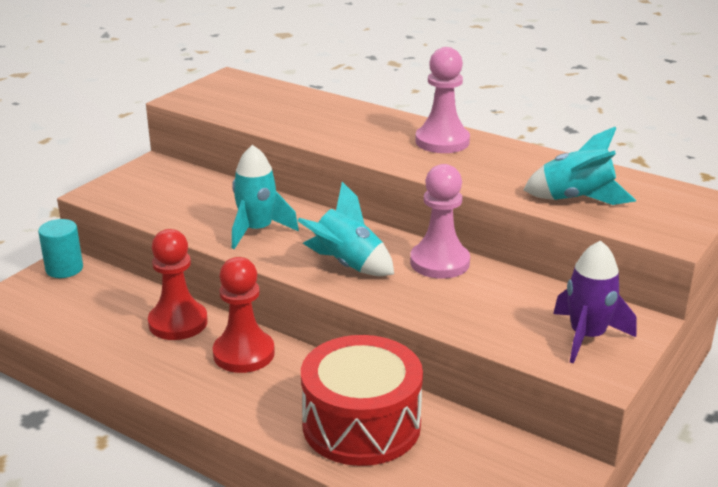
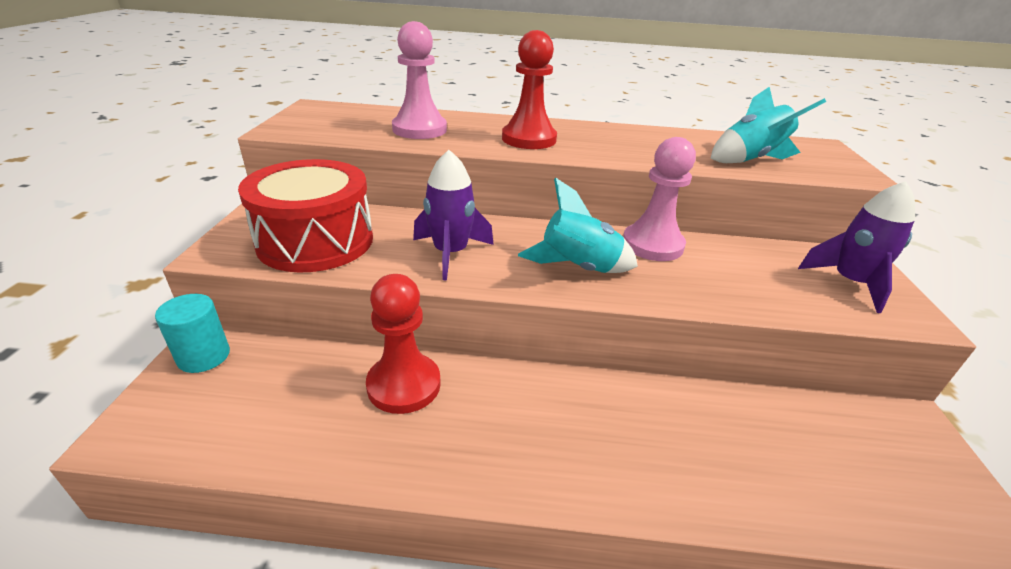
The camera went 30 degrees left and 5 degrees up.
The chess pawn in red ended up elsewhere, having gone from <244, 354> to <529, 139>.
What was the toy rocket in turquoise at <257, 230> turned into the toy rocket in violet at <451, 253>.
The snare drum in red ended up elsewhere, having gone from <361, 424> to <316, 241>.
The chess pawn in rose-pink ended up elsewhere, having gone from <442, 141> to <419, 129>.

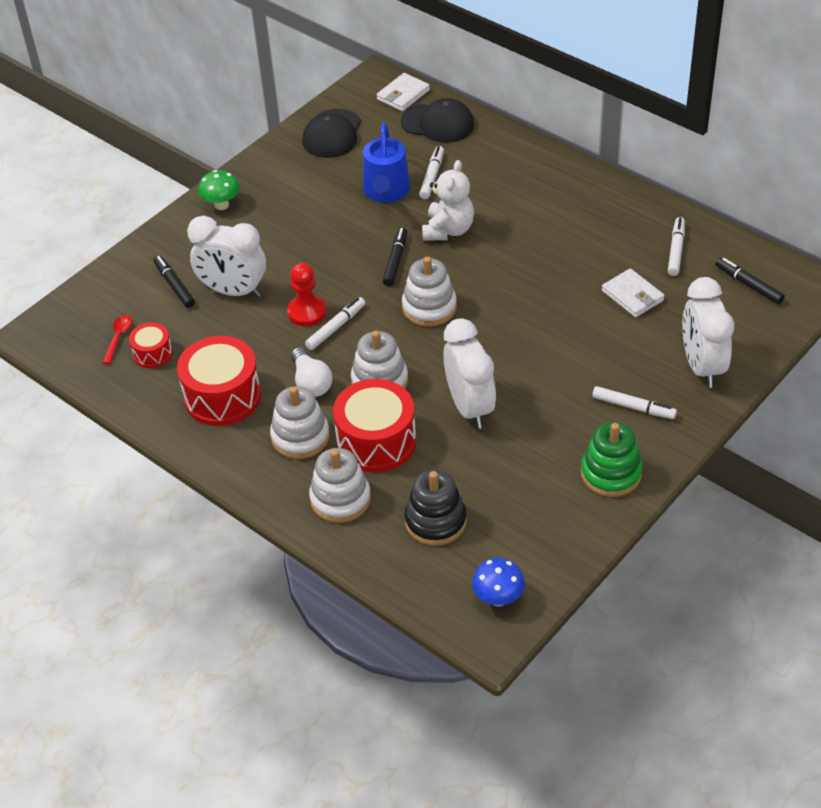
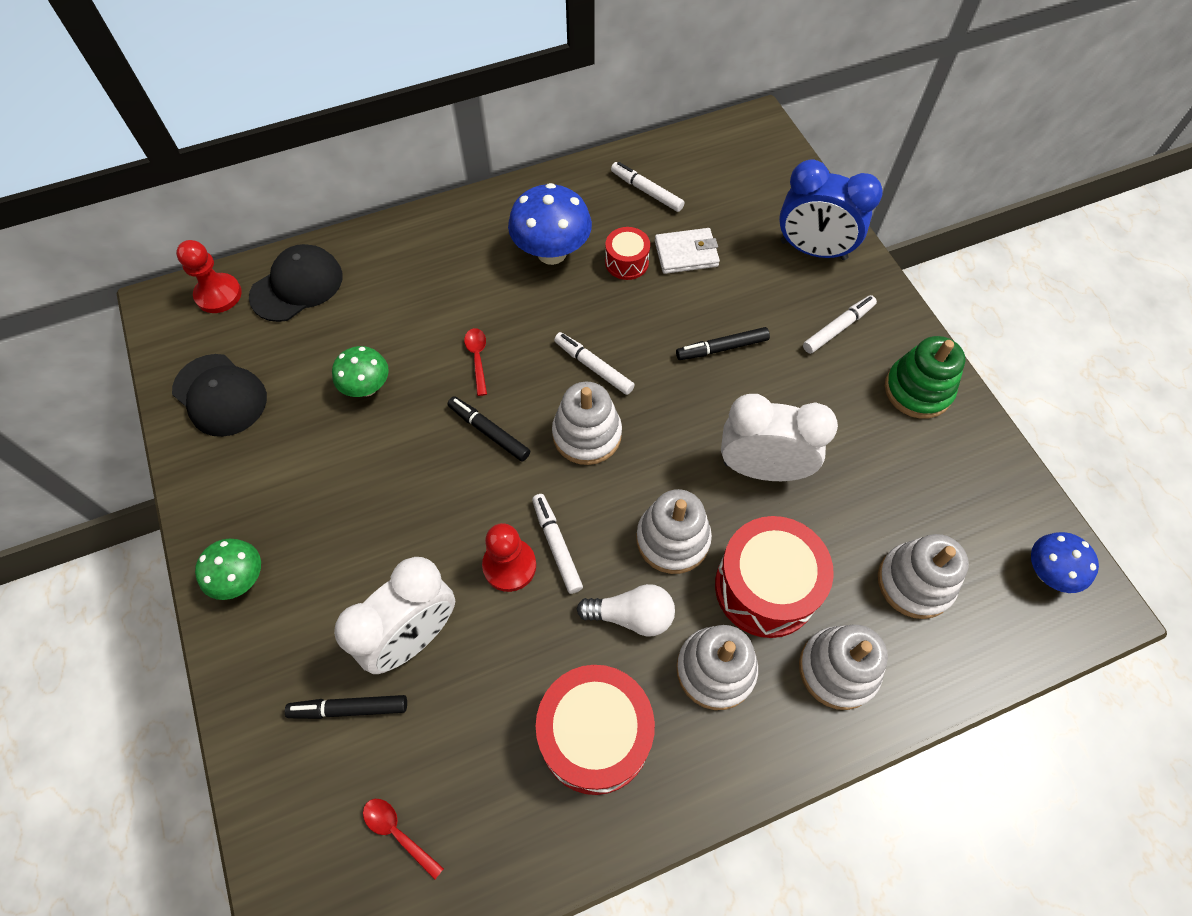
The camera went 65 degrees left and 15 degrees up.
The snare drum in red ended up elsewhere, having gone from <152, 353> to <626, 262>.
Where the sprinkling can in blue stood at <386, 191>, the mushroom in emerald came to stand at <367, 387>.
Where the wallet in snow-white stood at <403, 95>, the chess pawn in red came to stand at <218, 295>.
What was the ring stacker in black at <435, 521> turned into the ring stacker in snow-white at <915, 582>.
The felt pen in snow-white ended up elsewhere, having gone from <432, 176> to <593, 367>.
Where the stuffed bear in snow-white stood at <448, 230>, the teaspoon in red came to stand at <477, 359>.
What was the clock in snow-white at <702, 366> turned into the clock in blue at <813, 250>.
The felt pen in black ended up elsewhere, having gone from <748, 285> to <722, 348>.
The second view gained the mushroom in blue at <552, 253>.

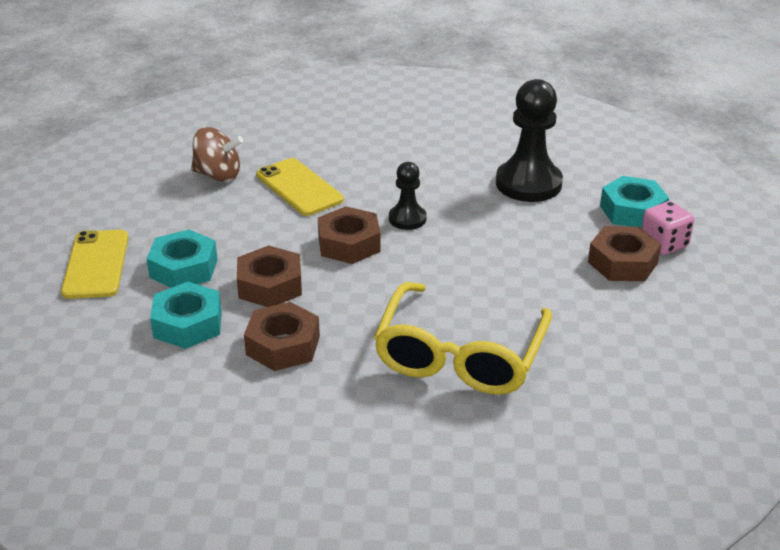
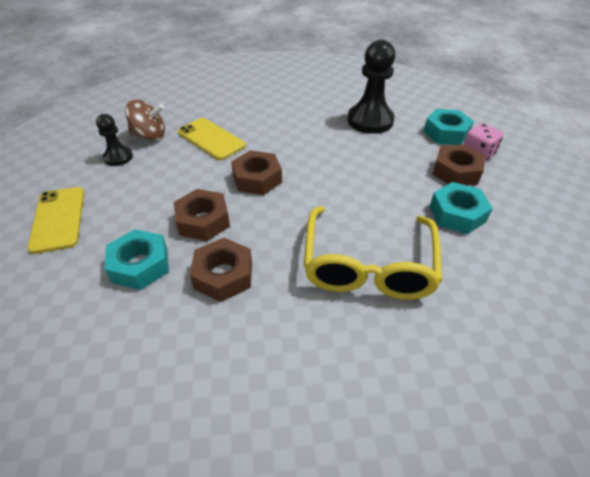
The camera went 10 degrees left and 10 degrees up.
The nut in turquoise ended up elsewhere, having gone from <184, 268> to <457, 214>.
The chess pawn in black ended up elsewhere, having gone from <407, 219> to <118, 157>.

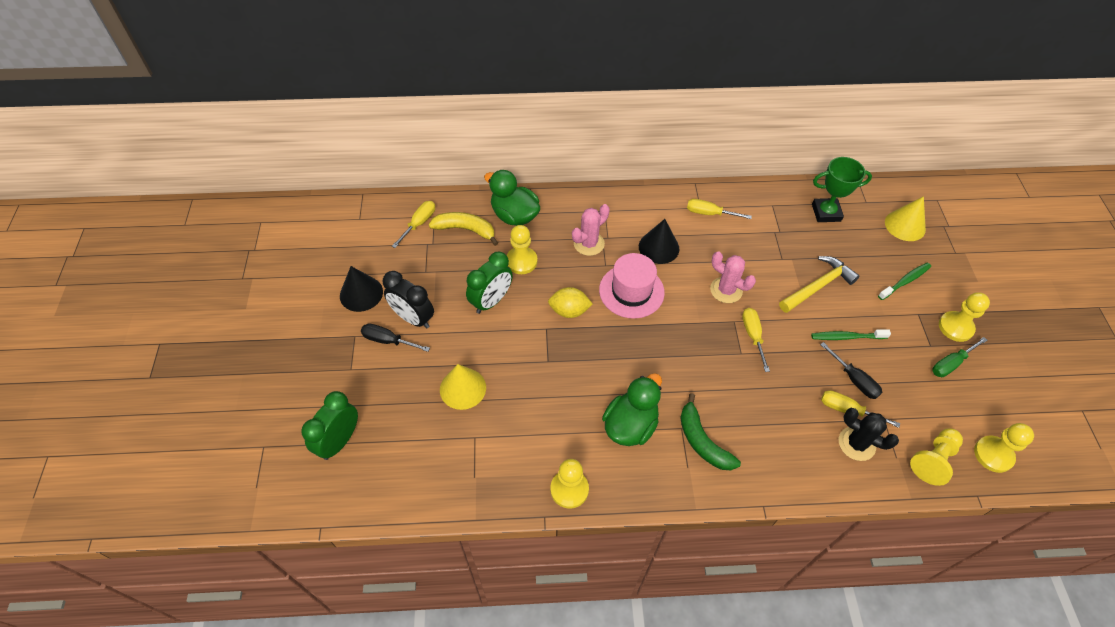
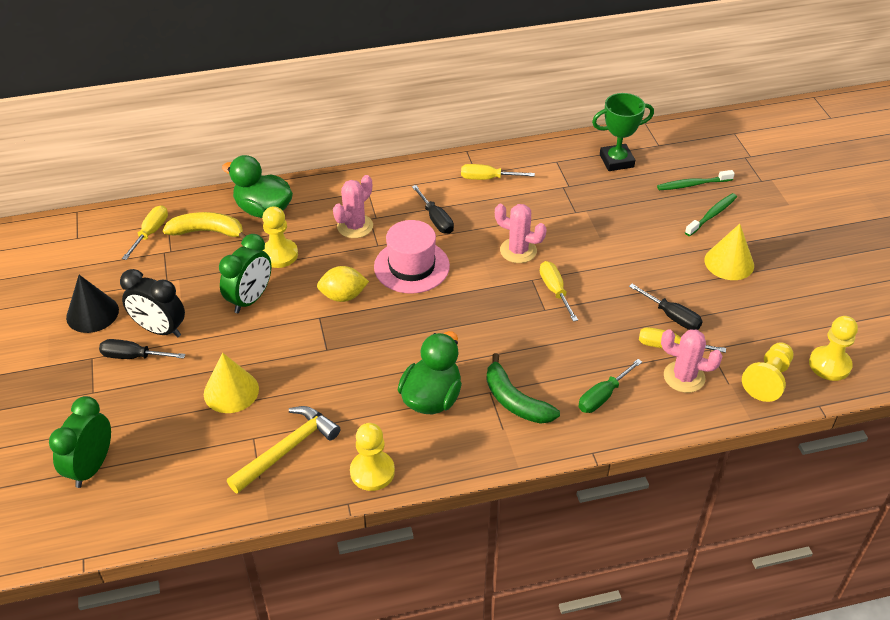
The camera went 10 degrees left and 10 degrees down.
Where the cone shape in black stood at <659, 247>, the screwdriver in black came to stand at <435, 219>.
The claw hammer in golden ended up elsewhere, having gone from <817, 286> to <287, 449>.
The toothbrush in emerald ended up elsewhere, having gone from <847, 337> to <693, 184>.
What was the cactus in black at <856, 444> turned into the cactus in rose-pink at <684, 377>.
The cone shape in golden ended up elsewhere, having gone from <905, 225> to <729, 262>.
The screwdriver in emerald ended up elsewhere, having gone from <951, 363> to <603, 396>.
The second view lost the chess pawn in golden at <955, 327>.

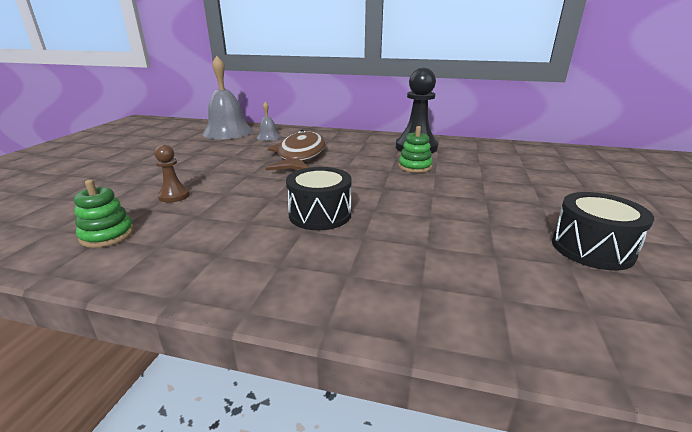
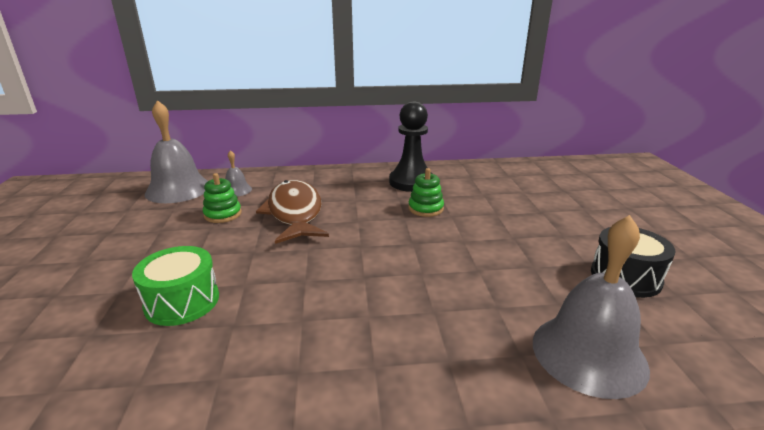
The camera went 20 degrees left and 0 degrees up.
The ring stacker in emerald ended up elsewhere, having gone from <107, 235> to <223, 214>.
Where the chess pawn in brown stood at <174, 196>, the snare drum in emerald came to stand at <182, 301>.
The second view lost the snare drum in black at <320, 214>.
The second view gained the school bell in grey at <588, 354>.

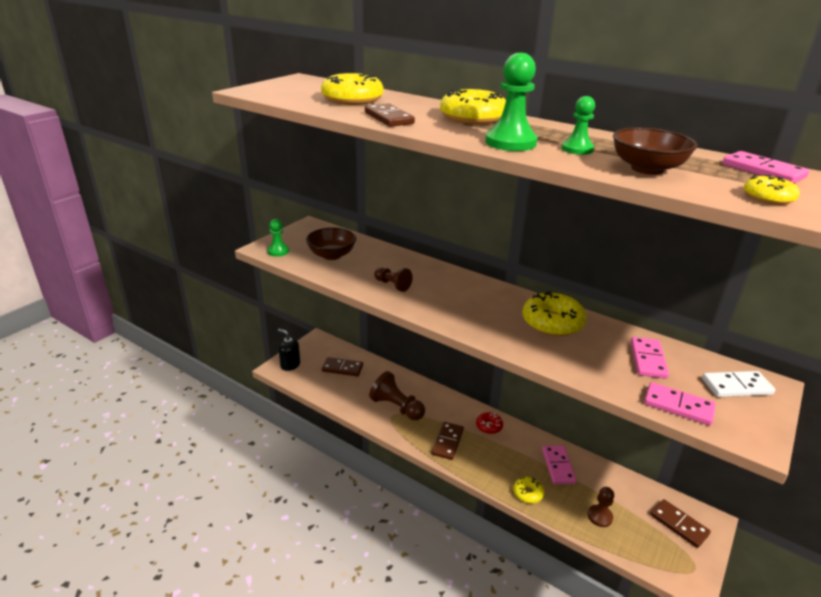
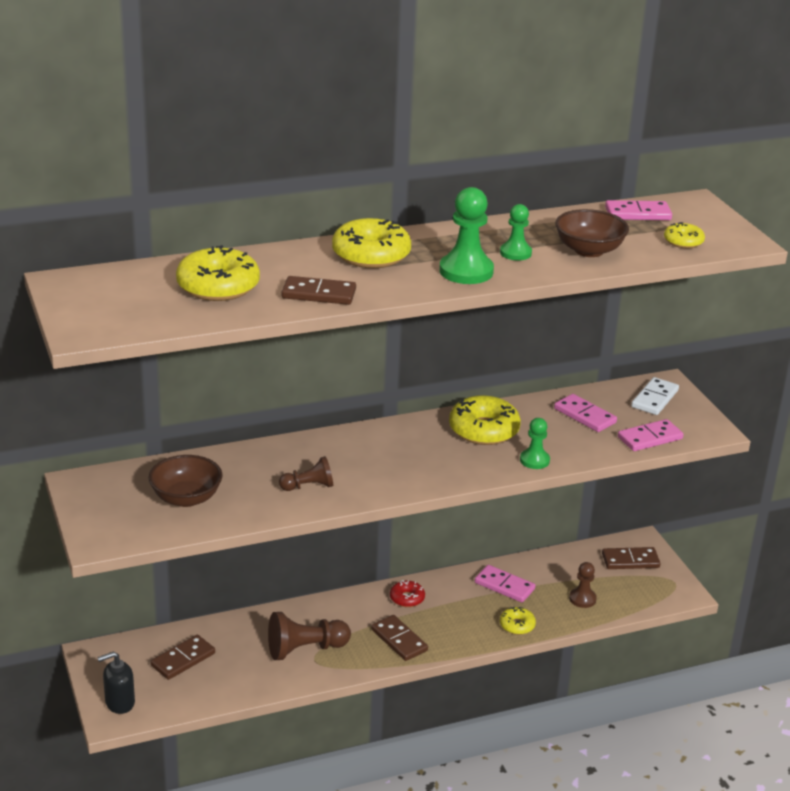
The camera went 55 degrees left and 0 degrees up.
The chess pawn in emerald ended up elsewhere, having gone from <278, 251> to <534, 460>.

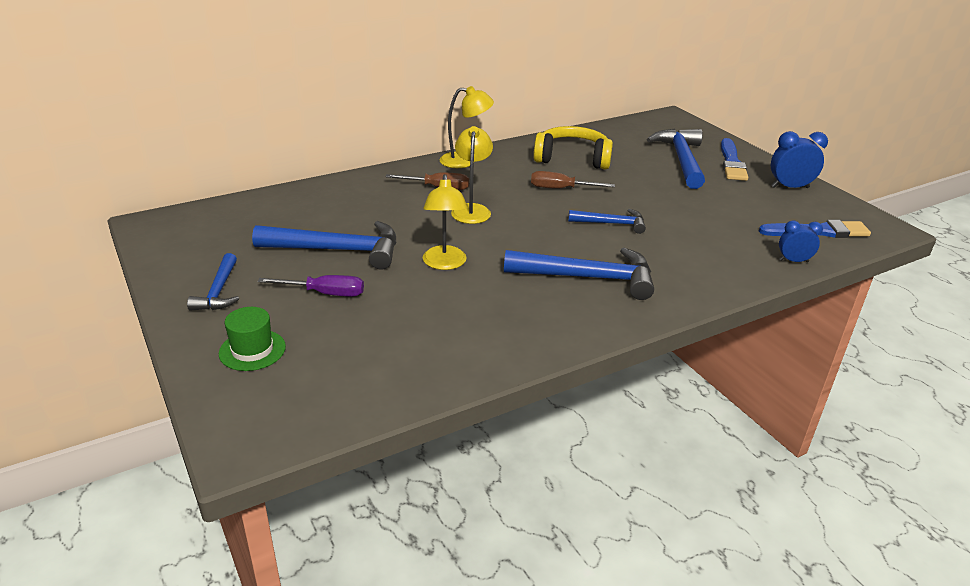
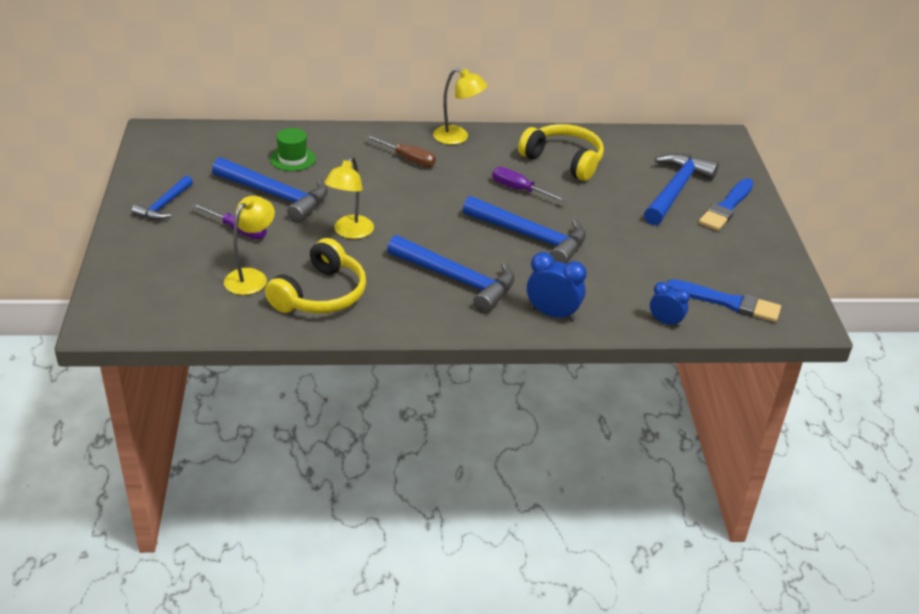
The camera went 25 degrees right and 5 degrees up.
The top hat in emerald ended up elsewhere, having gone from <252, 350> to <292, 159>.
The desk lamp in golden ended up elsewhere, having gone from <471, 210> to <251, 277>.
What was the screwdriver in brown at <561, 189> turned into the screwdriver in violet at <519, 190>.
The size of the claw hammer in blue at <611, 223> changed by a factor of 1.74.
The clock in blue ended up elsewhere, having gone from <790, 187> to <552, 314>.
The second view gained the headset in golden at <321, 294>.

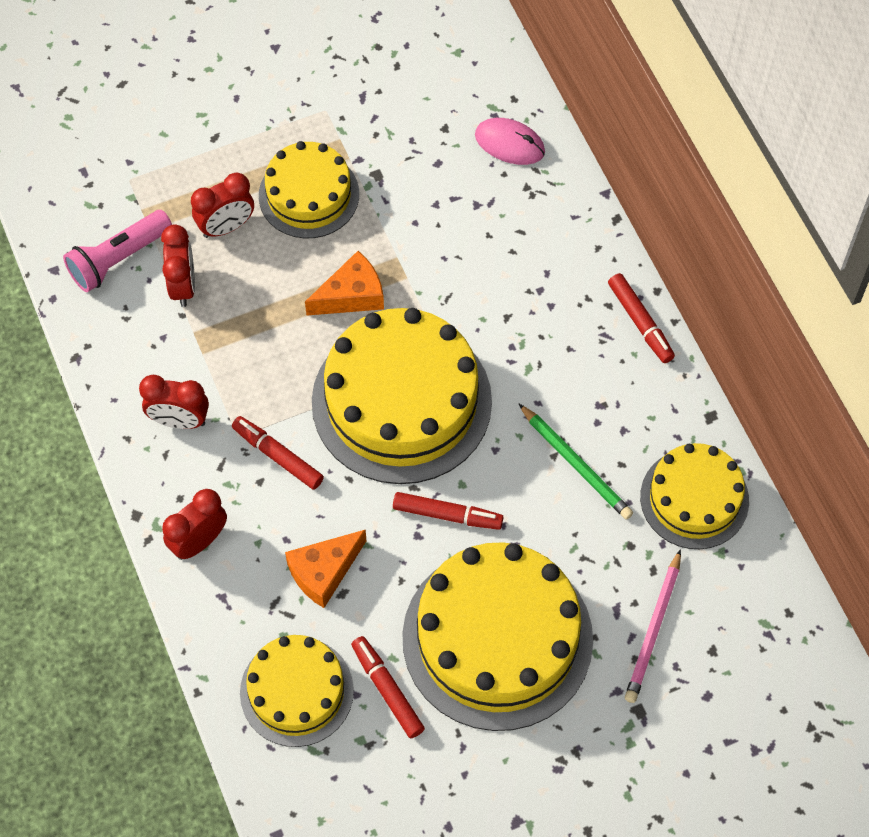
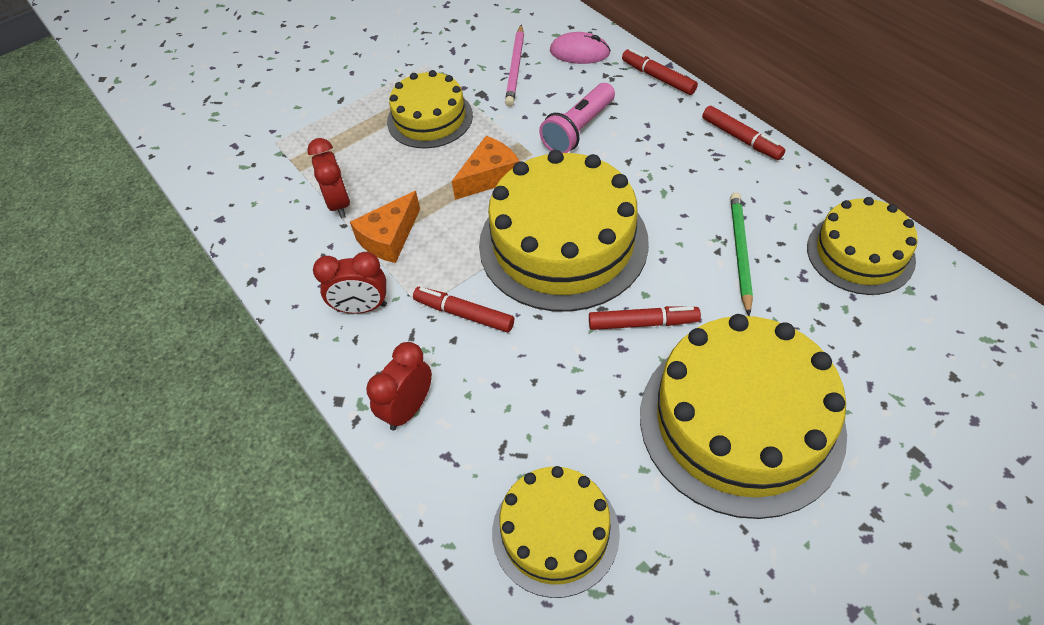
The camera went 10 degrees left and 10 degrees down.
The flashlight in rose-pink ended up elsewhere, having gone from <118, 259> to <578, 130>.
The second view lost the clock in red at <226, 227>.
The cheese wedge in orange ended up elsewhere, having gone from <324, 572> to <389, 238>.
The felt pen in red ended up elsewhere, having gone from <387, 689> to <658, 77>.
The wooden pencil in emerald at <575, 464> ended up facing another way, 120 degrees counterclockwise from before.
The wooden pencil in rose-pink ended up elsewhere, having gone from <653, 629> to <515, 68>.

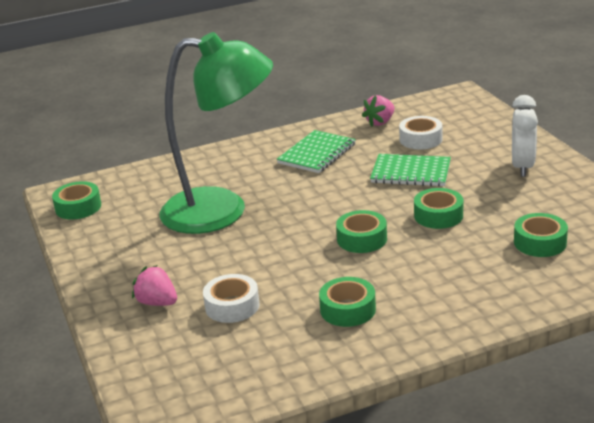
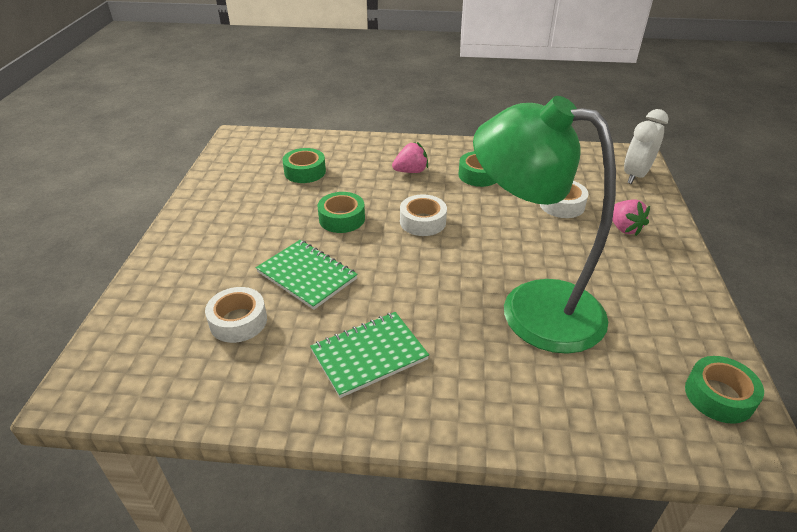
The camera went 155 degrees left and 10 degrees up.
What was the sticky tape in emerald at <362, 239> turned into the sticky tape in snow-white at <422, 222>.
The strawberry in rose-pink ended up elsewhere, having gone from <380, 122> to <411, 171>.
The clock in snow-white ended up elsewhere, having gone from <522, 167> to <635, 175>.

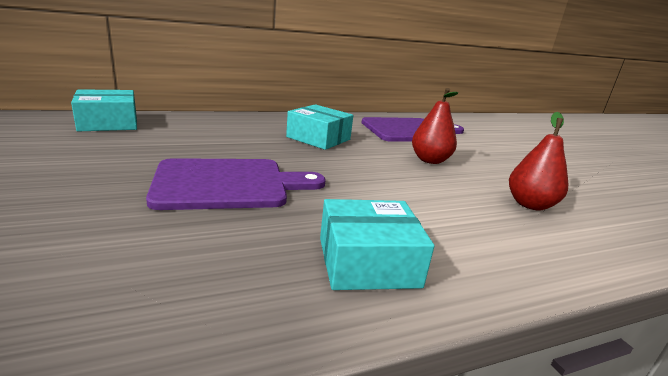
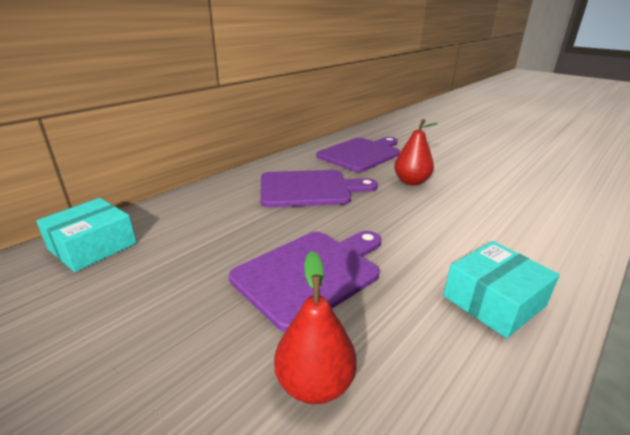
The camera went 25 degrees left and 5 degrees up.
Where the package in turquoise stood at <318, 138>, the chopping board in violet came to stand at <309, 189>.
The pear fruit in red ended up elsewhere, having gone from <530, 204> to <315, 383>.

